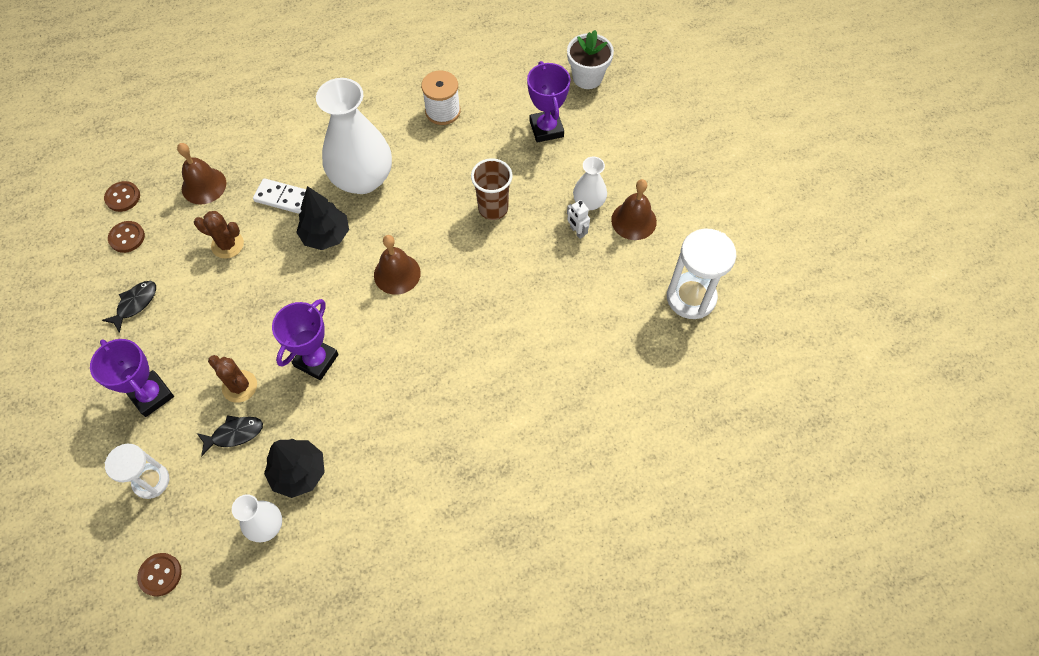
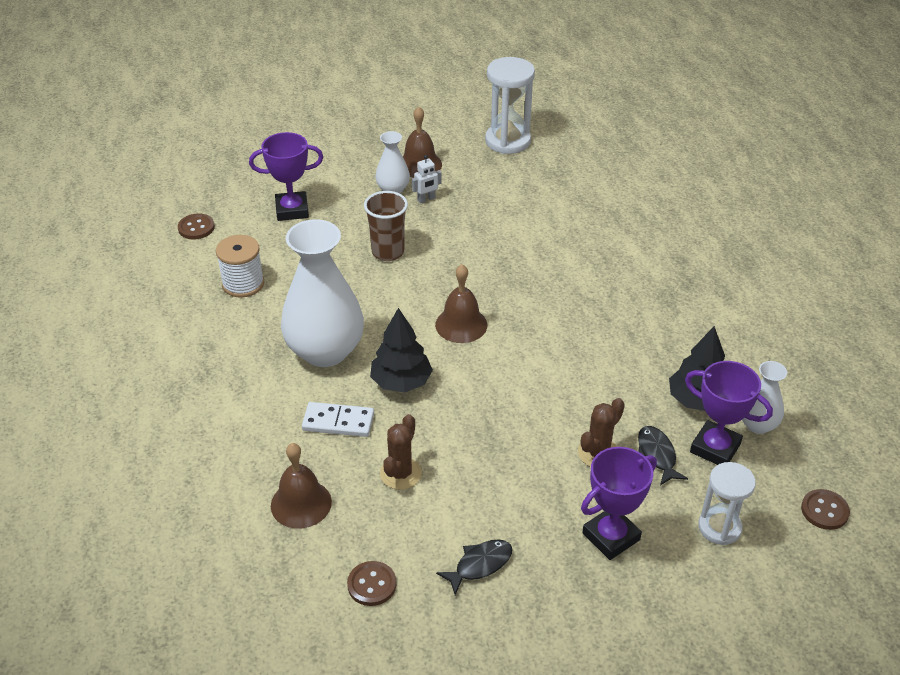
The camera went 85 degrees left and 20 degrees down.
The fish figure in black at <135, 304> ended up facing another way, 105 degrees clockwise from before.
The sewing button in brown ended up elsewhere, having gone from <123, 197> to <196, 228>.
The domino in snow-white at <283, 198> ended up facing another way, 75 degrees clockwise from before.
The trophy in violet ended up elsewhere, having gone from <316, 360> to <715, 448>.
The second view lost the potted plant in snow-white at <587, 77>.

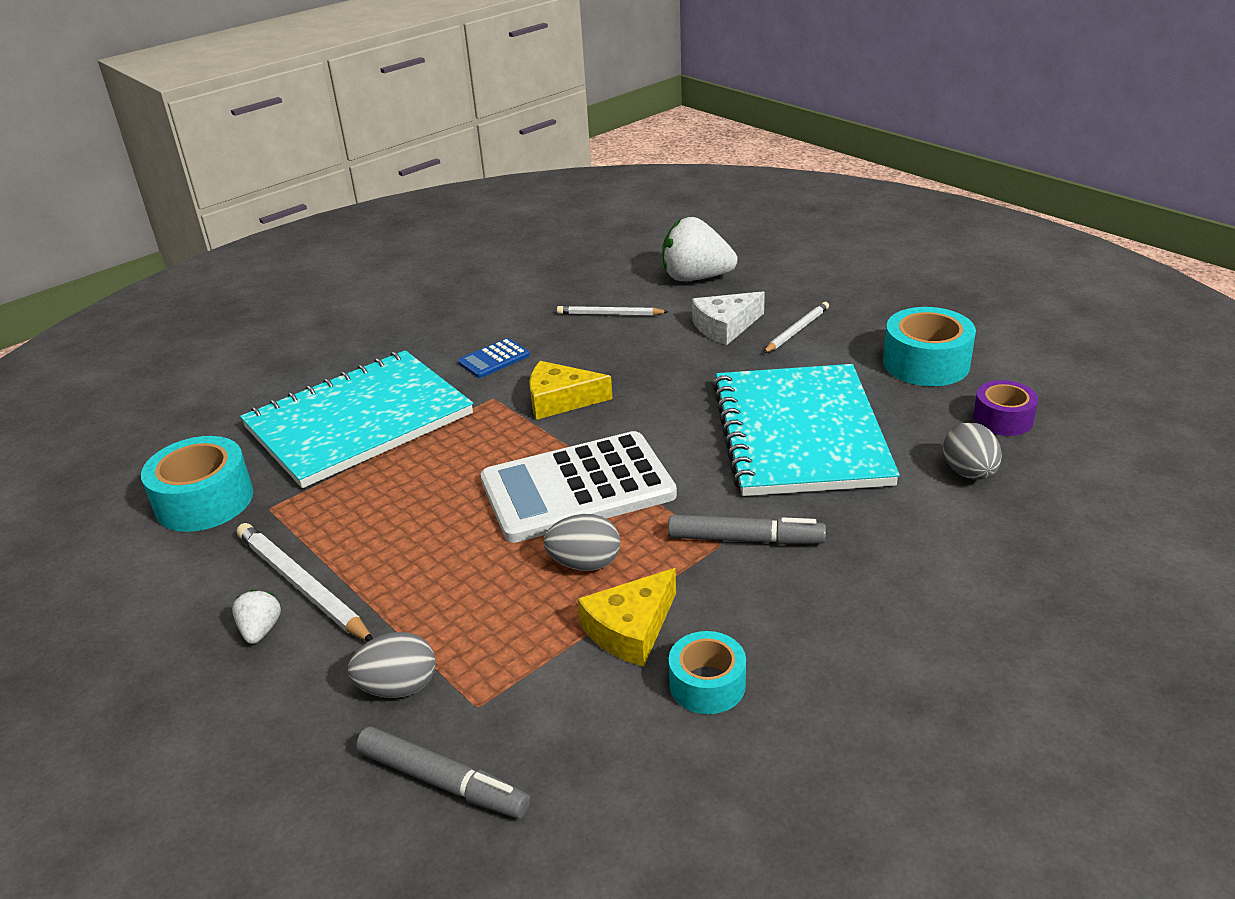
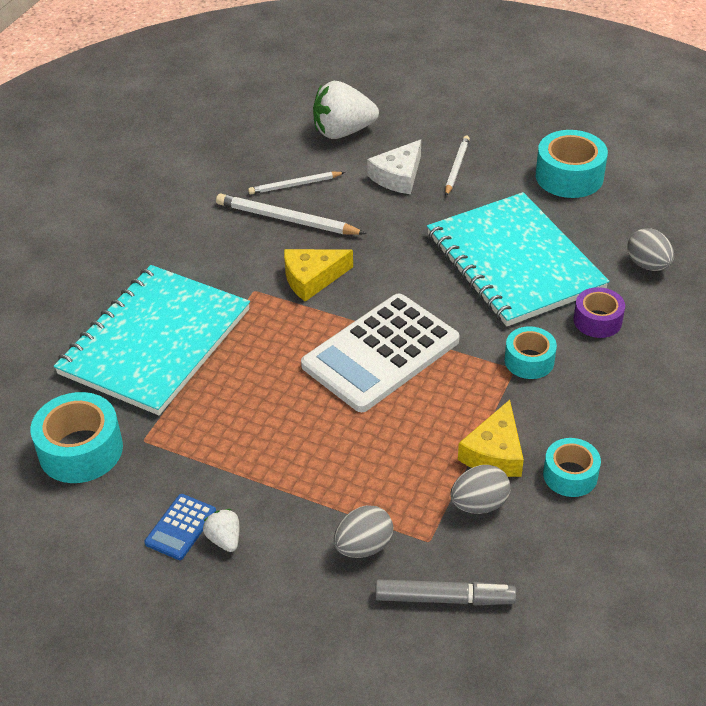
The camera went 25 degrees left and 10 degrees up.
The wooden pencil in snow-white ended up elsewhere, having gone from <302, 586> to <287, 219>.
The calculator in blue ended up elsewhere, having gone from <494, 359> to <180, 527>.
The toy egg in grey ended up elsewhere, having gone from <585, 564> to <479, 504>.
Where the felt pen in grey stood at <745, 539>, the sticky tape in turquoise came to stand at <529, 360>.
The sticky tape in violet ended up elsewhere, having gone from <1002, 419> to <597, 320>.

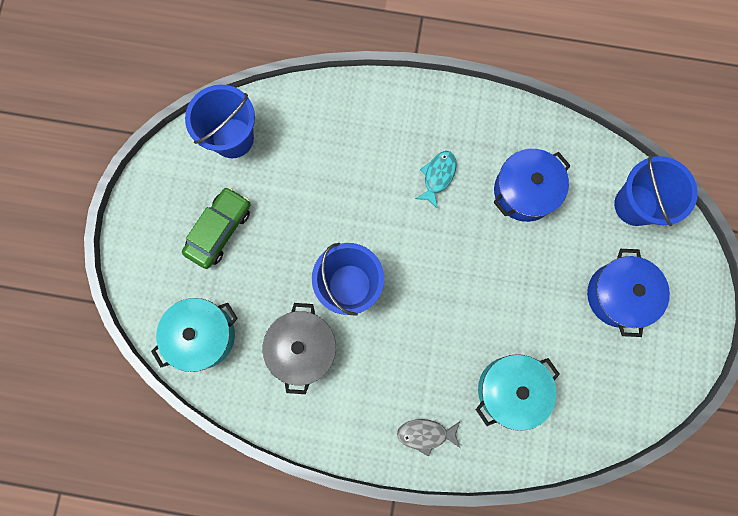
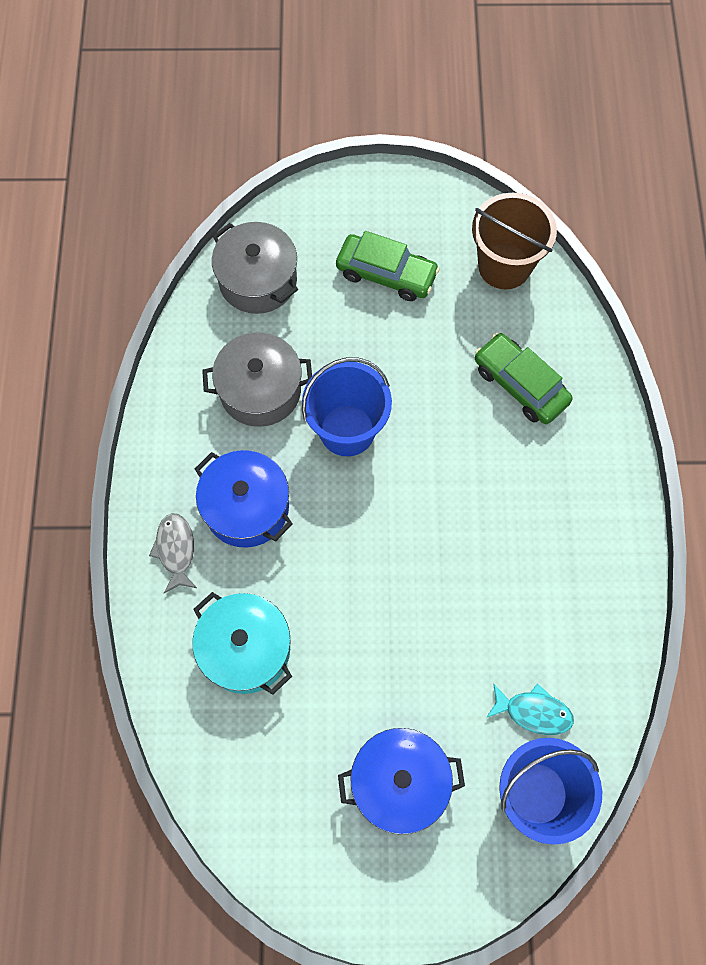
The camera went 80 degrees right and 10 degrees down.
What was the pot in turquoise at <202, 335> turned into the pot in grey at <258, 280>.
What was the bucket in blue at <232, 138> turned into the bucket in brown at <504, 266>.
The fish figure in turquoise ended up elsewhere, having gone from <438, 176> to <533, 712>.
The pot in blue ended up elsewhere, having gone from <524, 191> to <246, 507>.
The second view gained the car in emerald at <520, 384>.

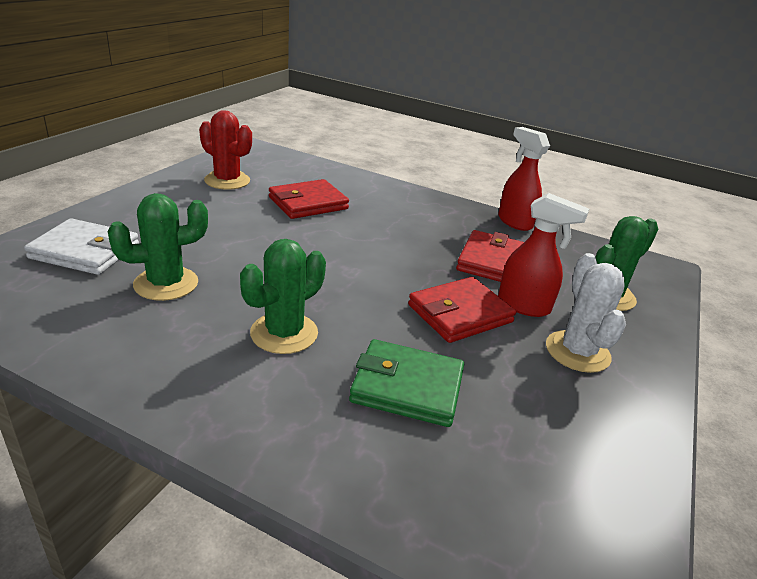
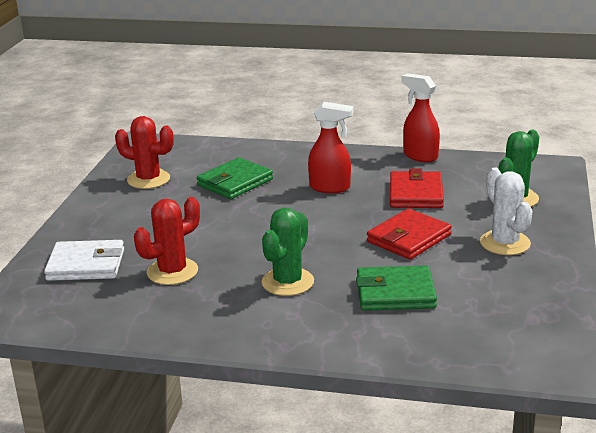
The camera went 10 degrees left and 5 degrees down.
What was the cactus in emerald at <166, 284> turned into the cactus in red at <172, 272>.
What was the wallet in red at <308, 203> turned into the wallet in emerald at <235, 182>.
The spray cleaner in red ended up elsewhere, having gone from <524, 306> to <330, 188>.

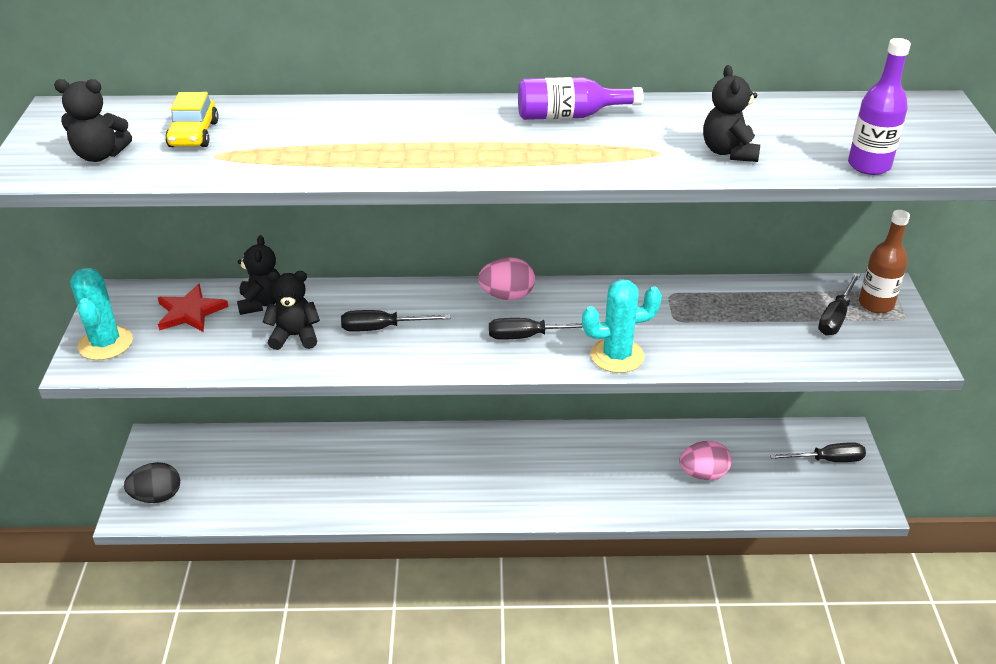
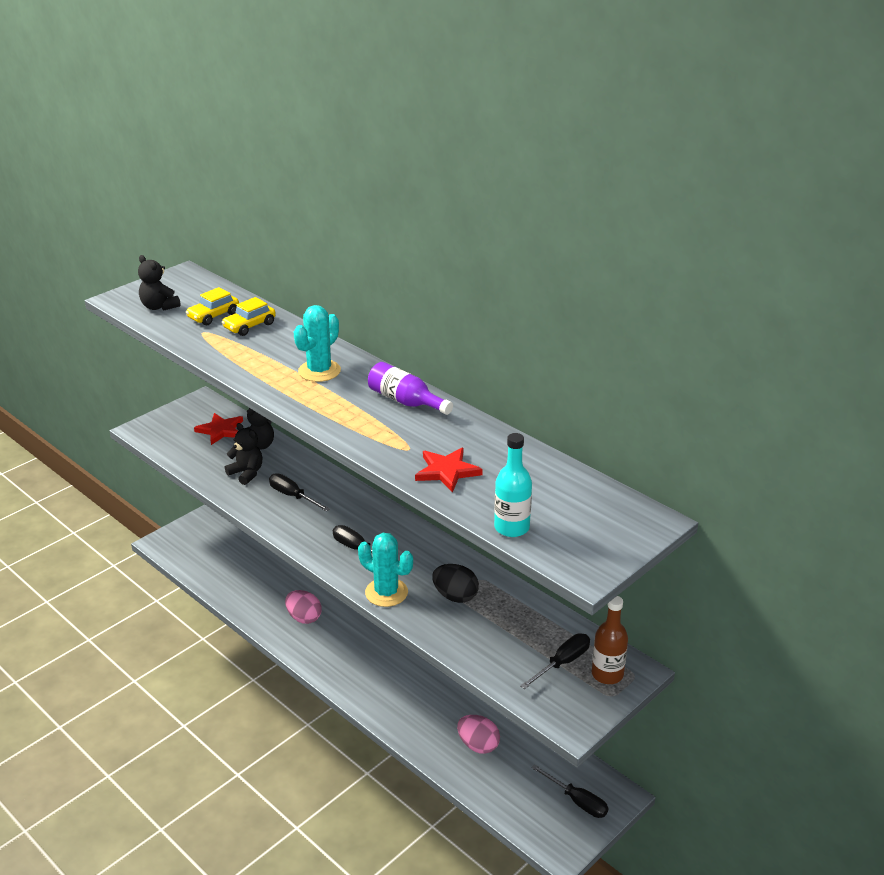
The camera went 45 degrees right and 5 degrees down.
The cactus in turquoise ended up elsewhere, having gone from <105, 343> to <319, 371>.
The toy egg in black ended up elsewhere, having gone from <157, 496> to <455, 596>.
The toy egg in rose-pink ended up elsewhere, having gone from <507, 296> to <304, 617>.
Where the stuffed bear in black stood at <728, 152>, the star shape in red came to stand at <447, 471>.
The screwdriver in black at <836, 317> ended up facing another way, 150 degrees clockwise from before.
What was the bottle in violet at <869, 165> turned into the bottle in turquoise at <511, 527>.
The second view gained the car in golden at <249, 326>.

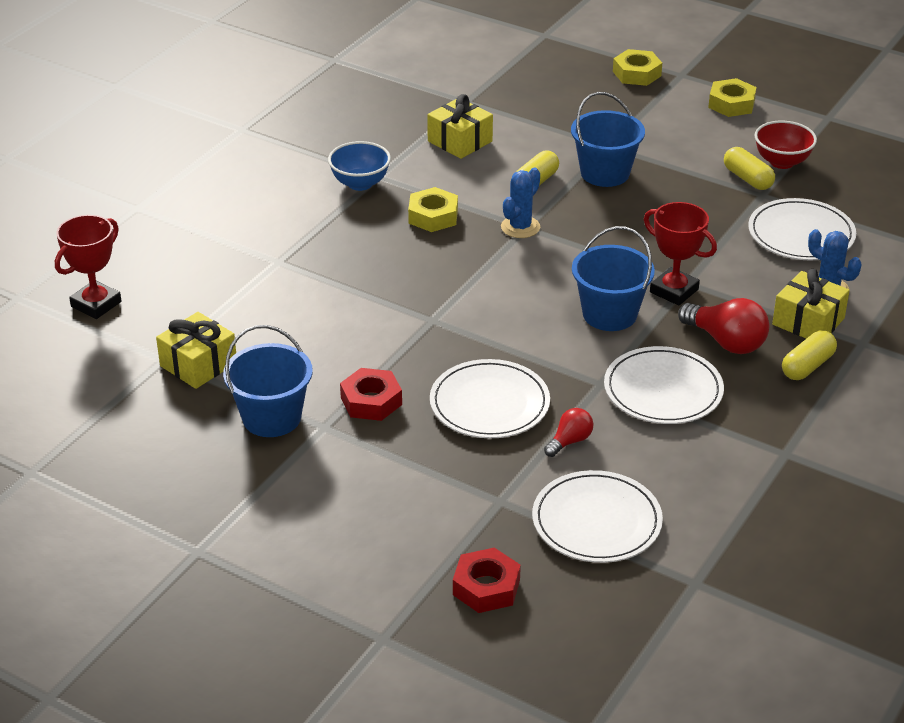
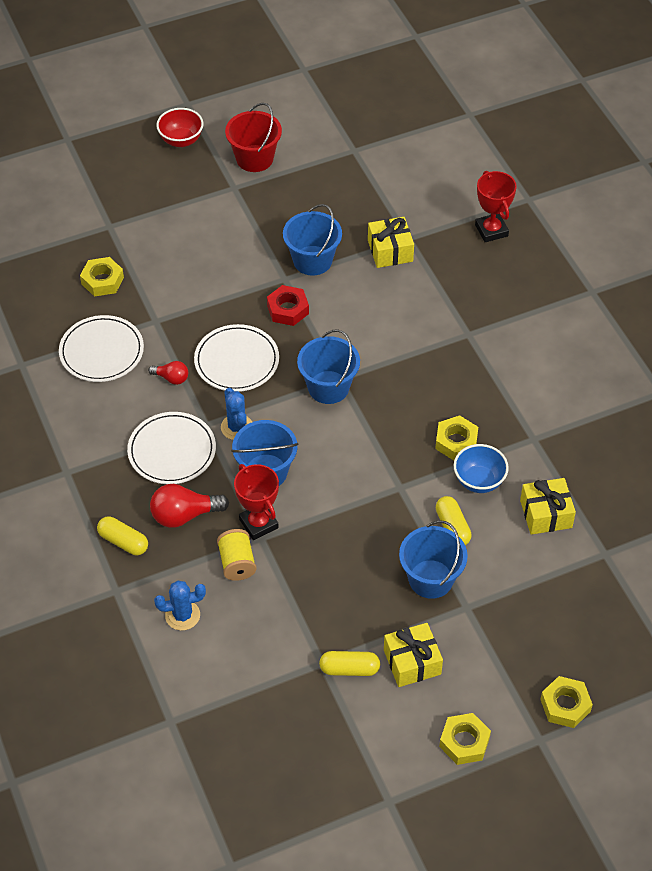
The camera went 125 degrees right and 15 degrees up.
The serving bowl in blue ended up elsewhere, having gone from <360, 183> to <479, 481>.
What was the nut in red at <486, 587> turned into the nut in golden at <102, 281>.
The cactus in blue ended up elsewhere, having gone from <520, 227> to <237, 427>.
The bulb in red at <569, 441> ended up facing another way, 60 degrees counterclockwise from before.
The trophy in red at <674, 291> ended up facing another way, 75 degrees clockwise from before.
The second view lost the dinner plate in snow-white at <801, 234>.
The serving bowl in red ended up elsewhere, having gone from <782, 162> to <181, 140>.
The present in golden ended up elsewhere, having gone from <808, 321> to <412, 662>.
The capsule in golden at <807, 366> ended up facing another way, 45 degrees counterclockwise from before.
The second view gained the bobbin in golden at <237, 563>.
The second view gained the bucket in red at <254, 158>.
The second view gained the bucket in blue at <328, 387>.

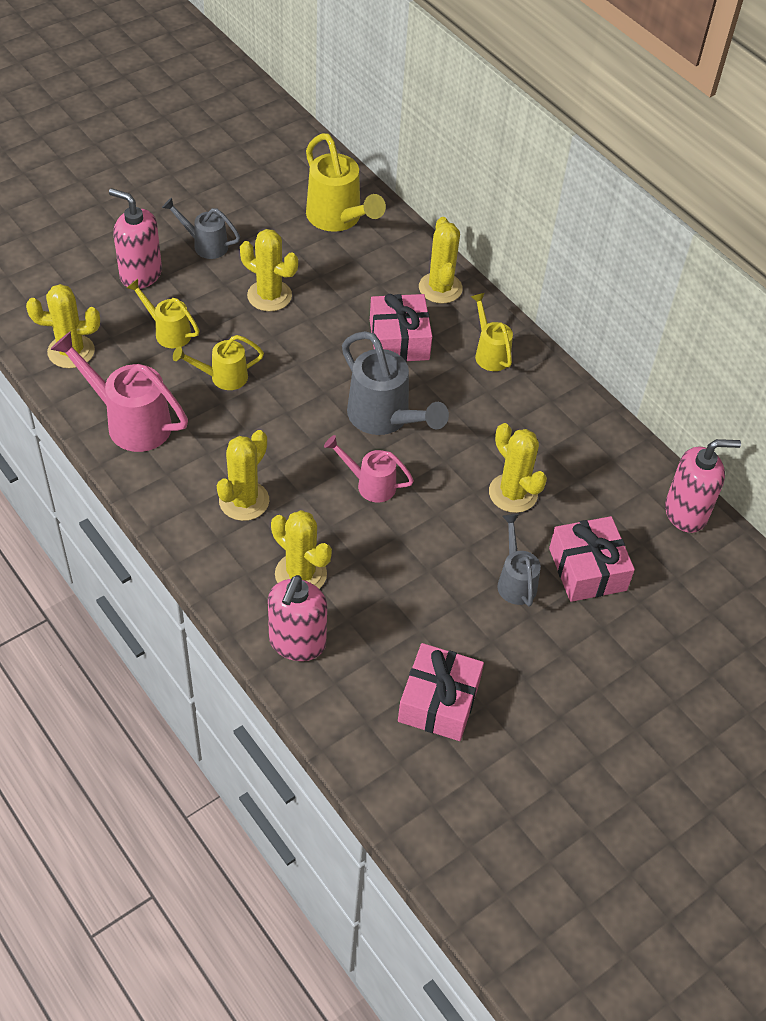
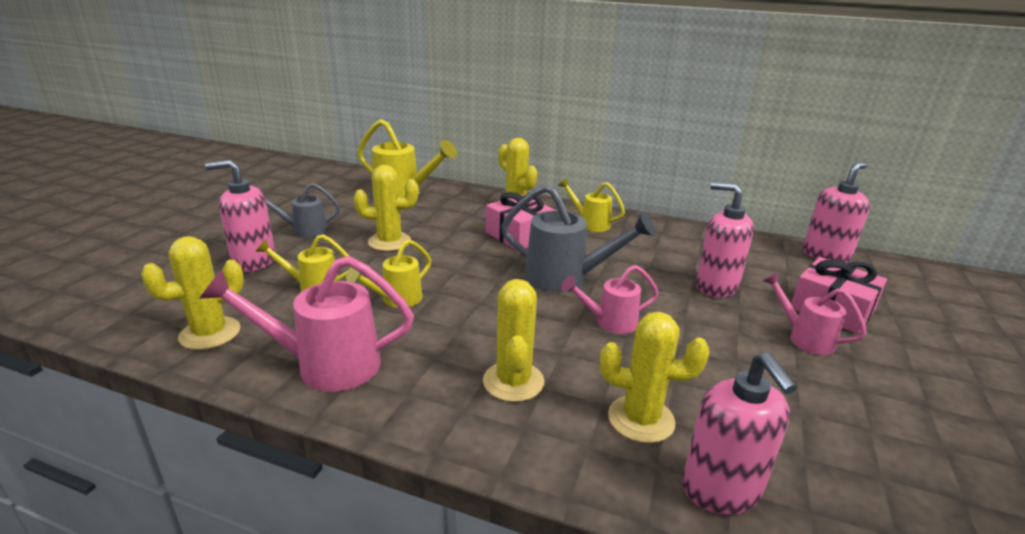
The camera went 30 degrees left and 25 degrees down.
The second view lost the present in rose-pink at <439, 701>.
Where the cactus in golden stood at <513, 493>, the soap dispenser in rose-pink came to stand at <716, 286>.
What was the sprinkling can in grey at <515, 581> turned into the sprinkling can in rose-pink at <804, 338>.

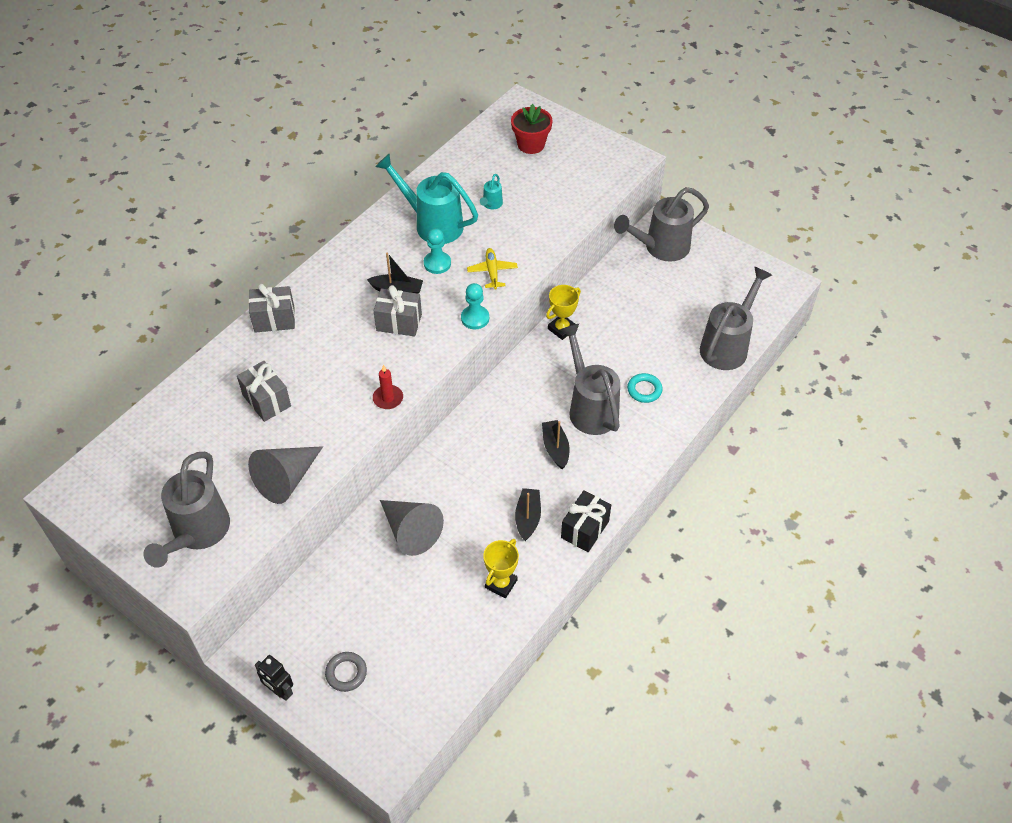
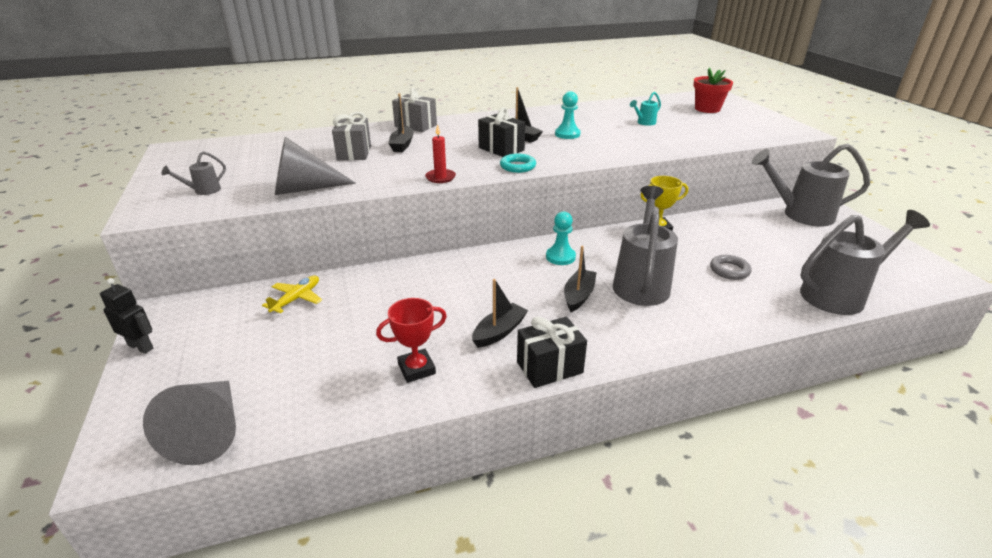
The camera went 35 degrees right and 20 degrees down.
The size of the sprinkling can in grey at <197, 532> changed by a factor of 0.43.
The robot in black at <280, 691> ended up facing another way, 135 degrees clockwise from before.
The ring in grey ended up elsewhere, having gone from <346, 673> to <729, 270>.
What was the present in grey at <399, 322> turned into the present in black at <501, 149>.
The second view lost the sprinkling can in turquoise at <433, 224>.
The cone shape in grey ended up elsewhere, having gone from <410, 531> to <209, 431>.
The chess pawn in turquoise ended up elsewhere, having gone from <475, 318> to <560, 257>.
The toy plane in golden ended up elsewhere, having gone from <492, 272> to <296, 299>.
What was the trophy in golden at <501, 584> turned into the trophy in red at <416, 369>.
The ring in turquoise ended up elsewhere, having gone from <644, 390> to <517, 166>.
The second view gained the boat in black at <402, 145>.

